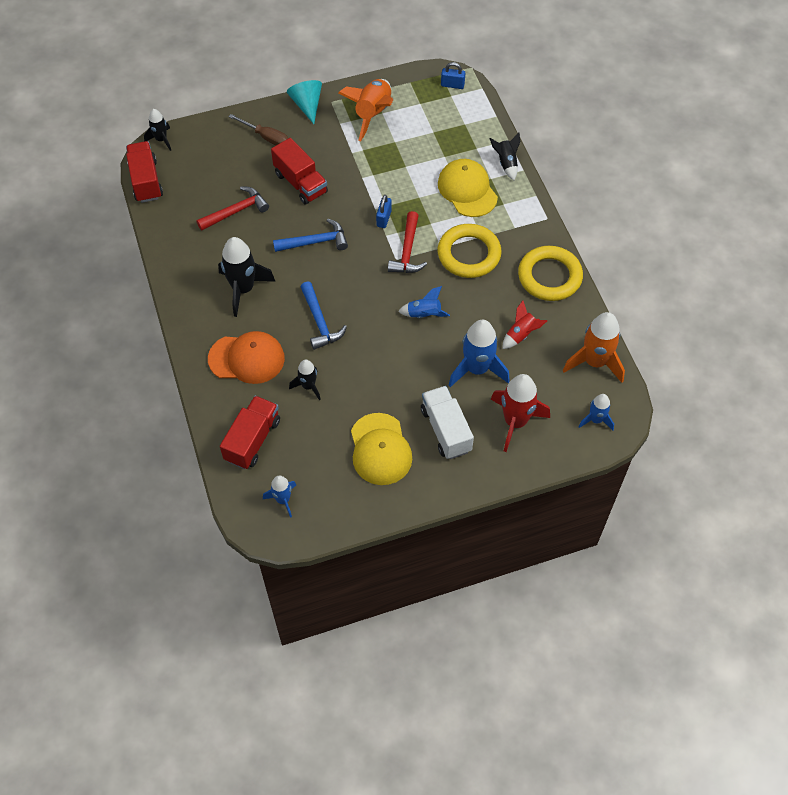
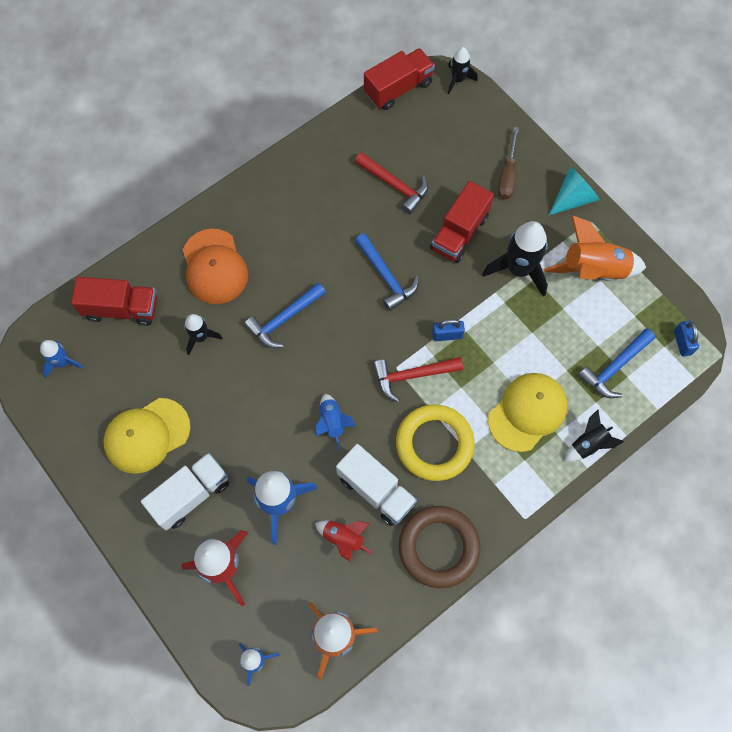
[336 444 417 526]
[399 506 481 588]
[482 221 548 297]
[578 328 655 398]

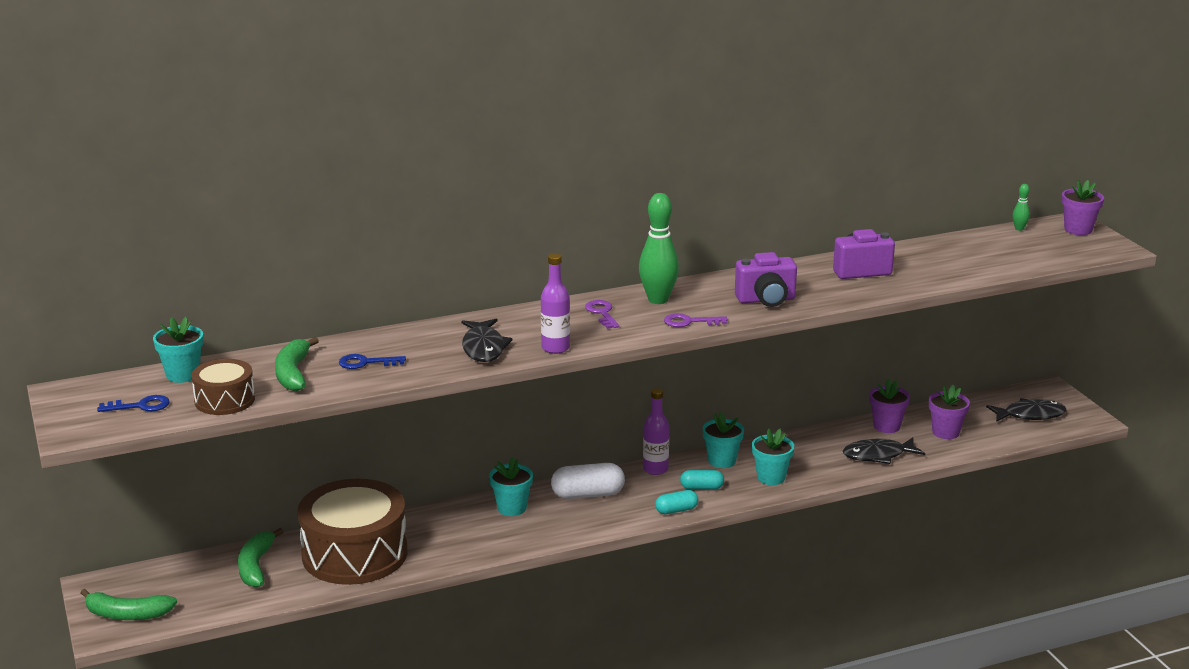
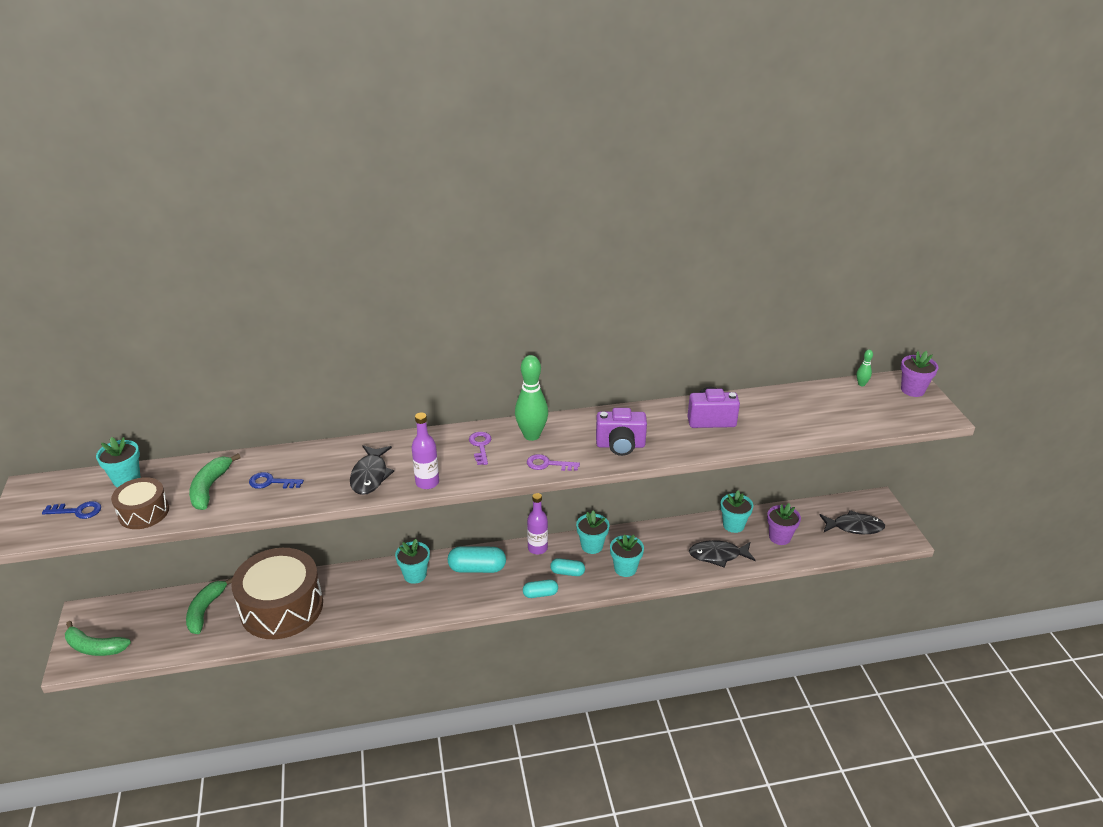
[448 546 506 573]
[720 490 753 533]

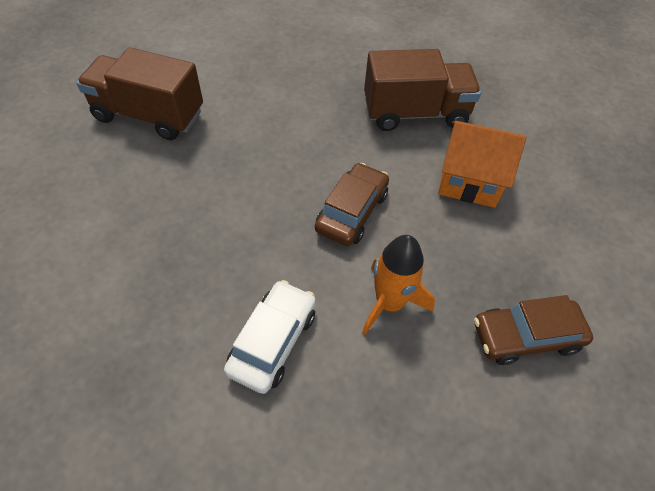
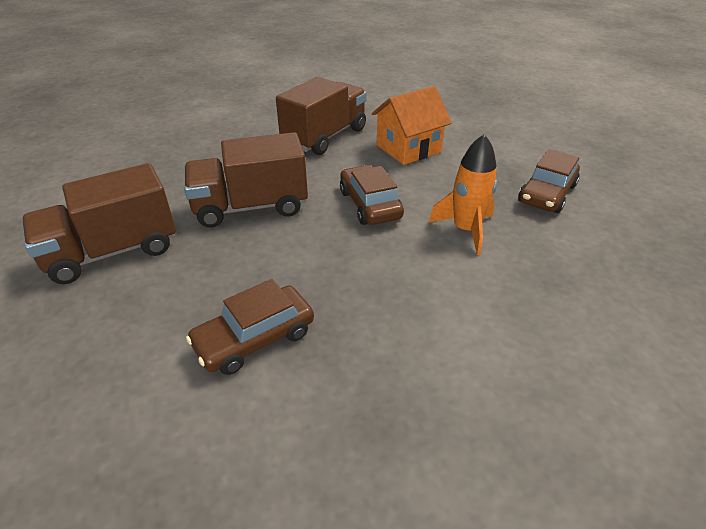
[184 132 308 228]
[186 279 314 375]
[224 280 316 394] (first image)

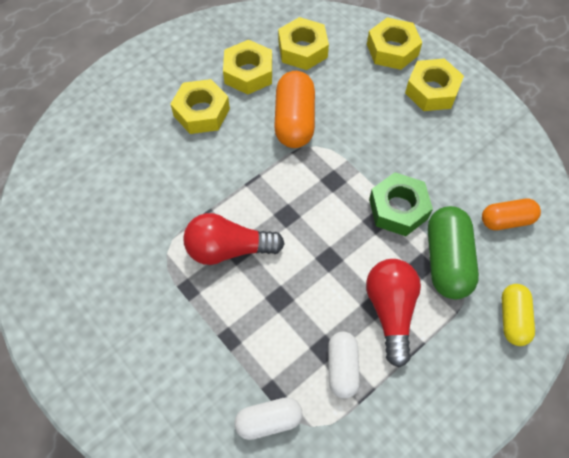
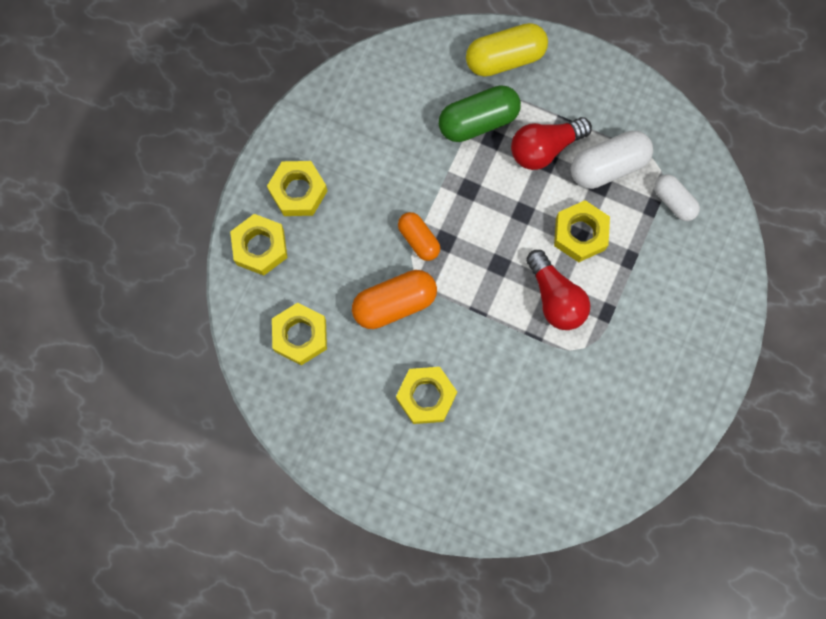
[398 212 440 261]
[466 23 548 76]
[554 200 610 262]
[571 131 653 189]
[369 172 433 236] (first image)

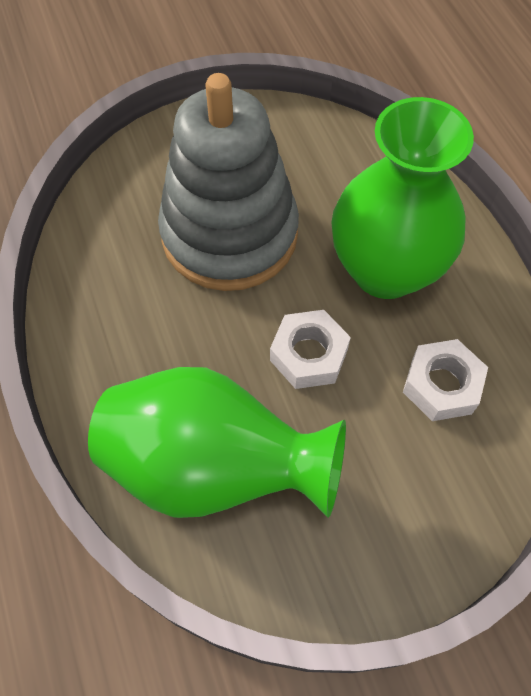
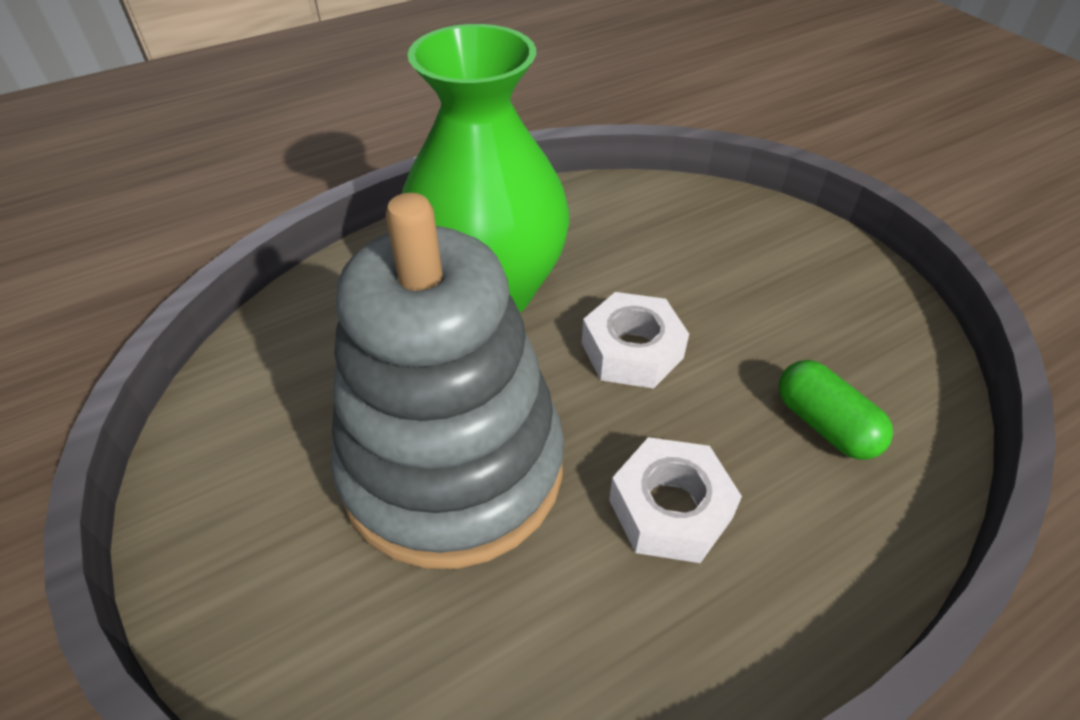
[609 437 742 563]
[779 360 893 460]

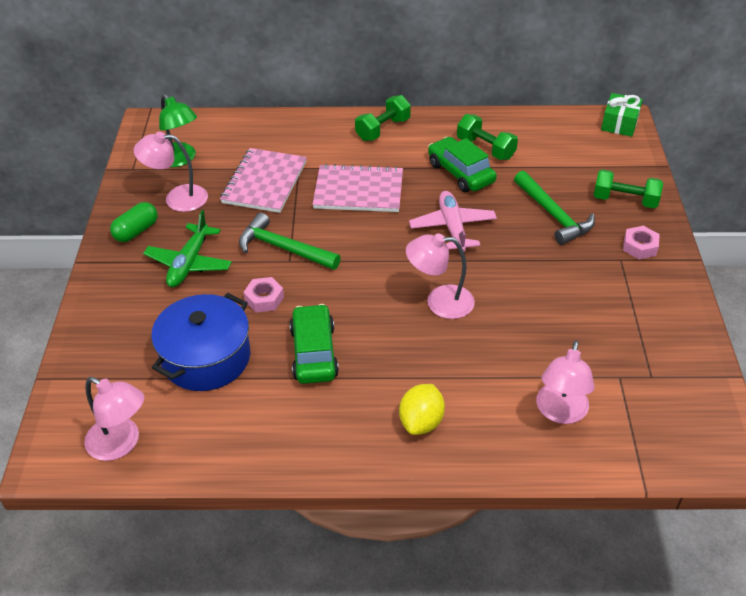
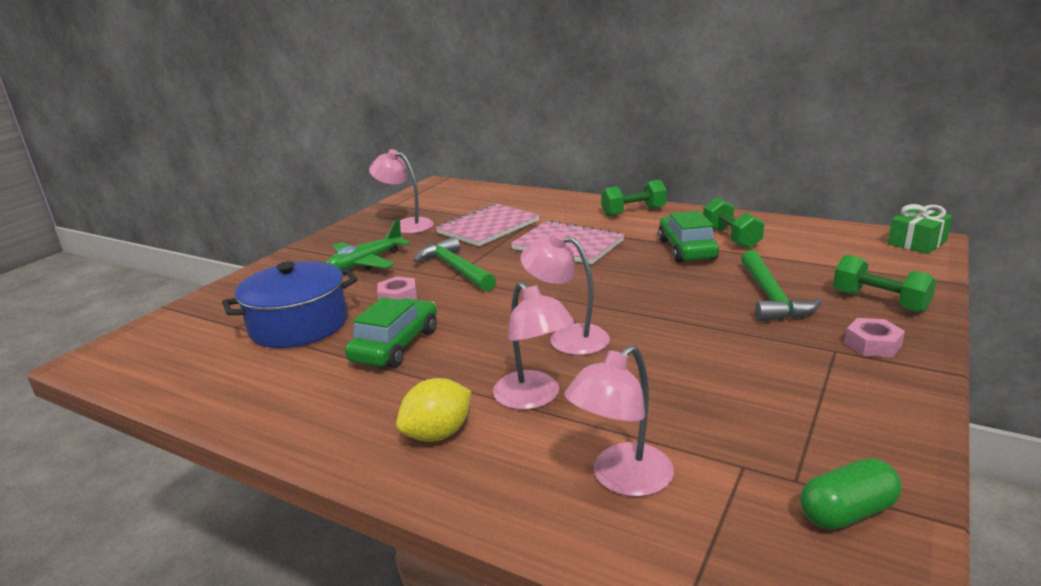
[493 281 574 410]
[801 458 901 530]
[159 94 197 167] (first image)
[409 191 497 252] (first image)

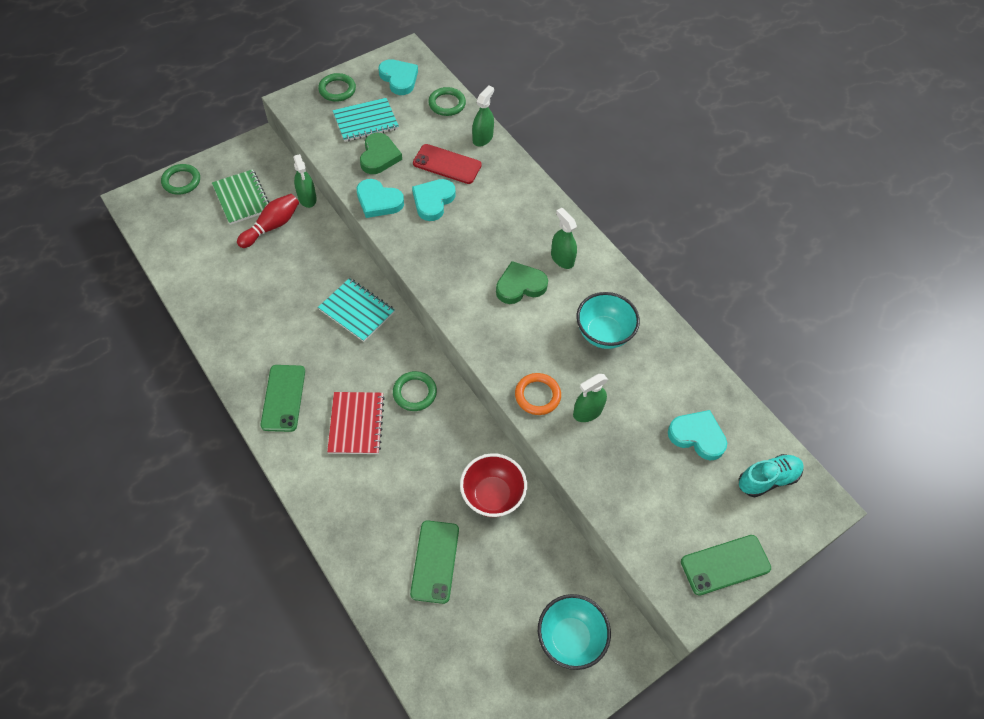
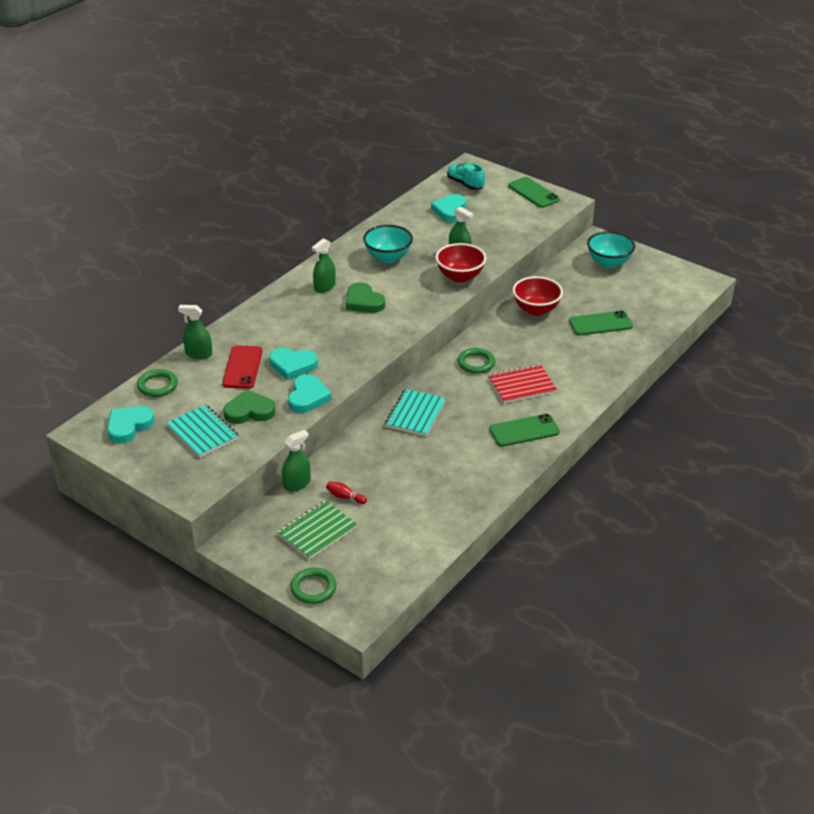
[326 482 367 504]
[435 243 486 283]
[318 73 356 102] (first image)

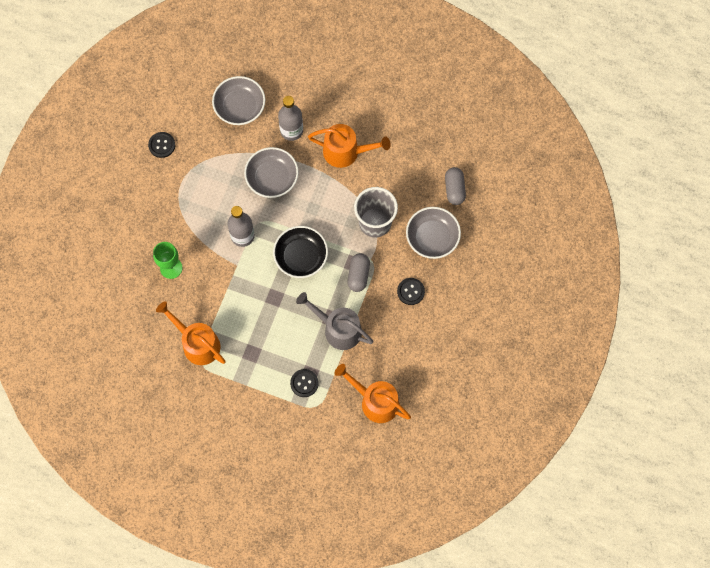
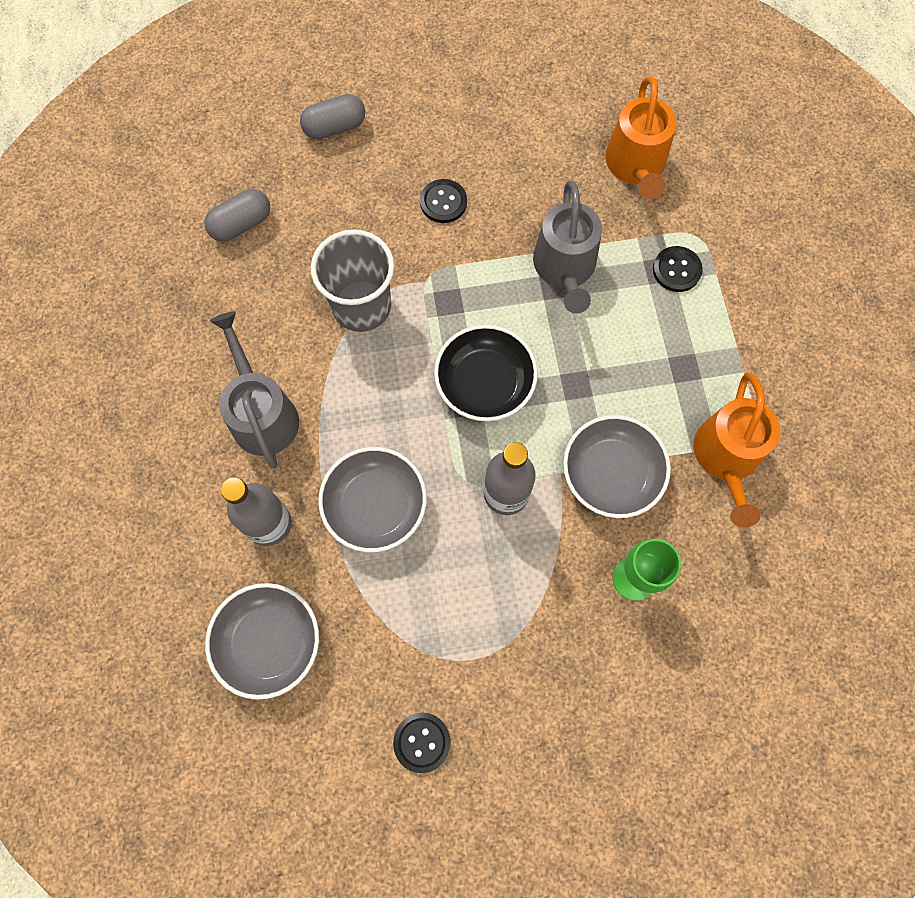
[210 312 299 468]
[300 94 365 139]
[563 415 671 518]

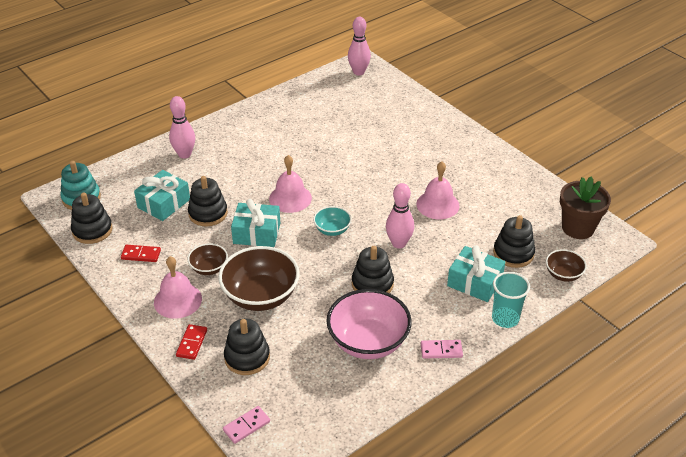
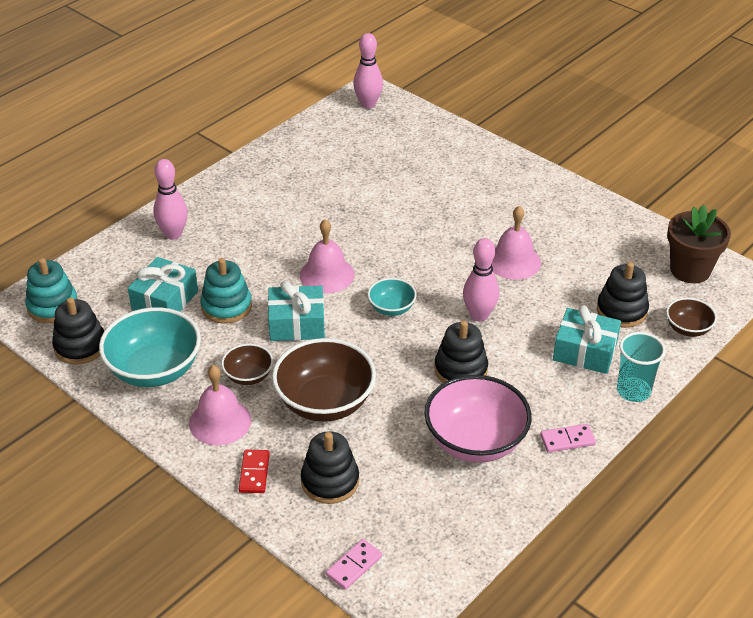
[99 307 201 387]
[200 258 252 324]

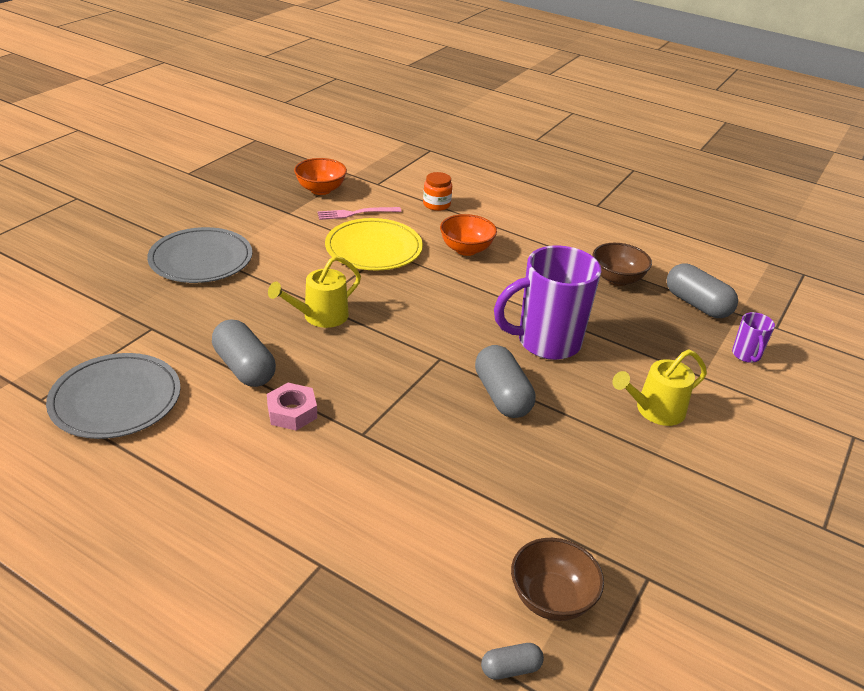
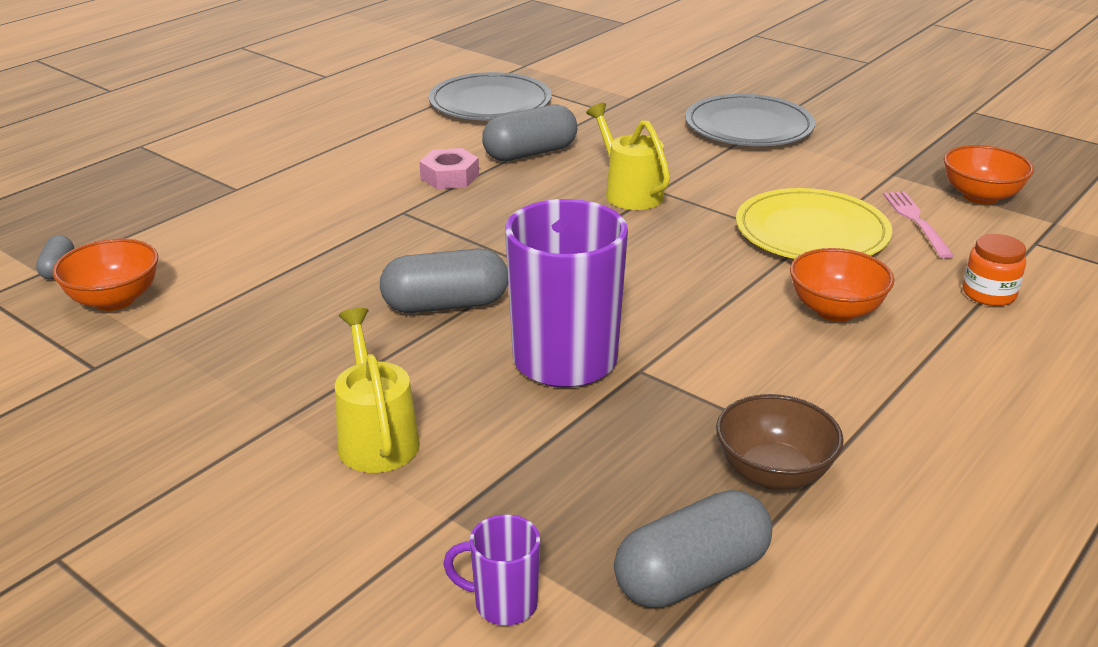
[53 238 158 311]

